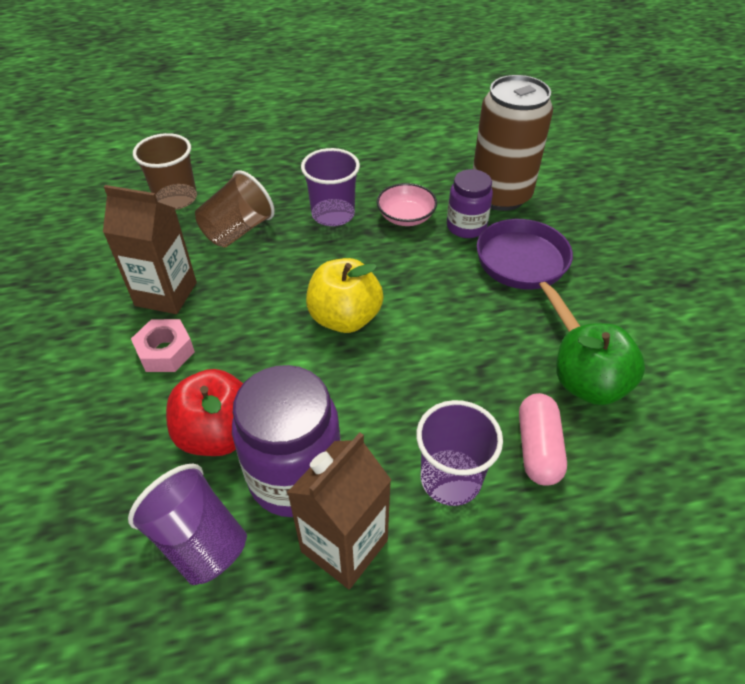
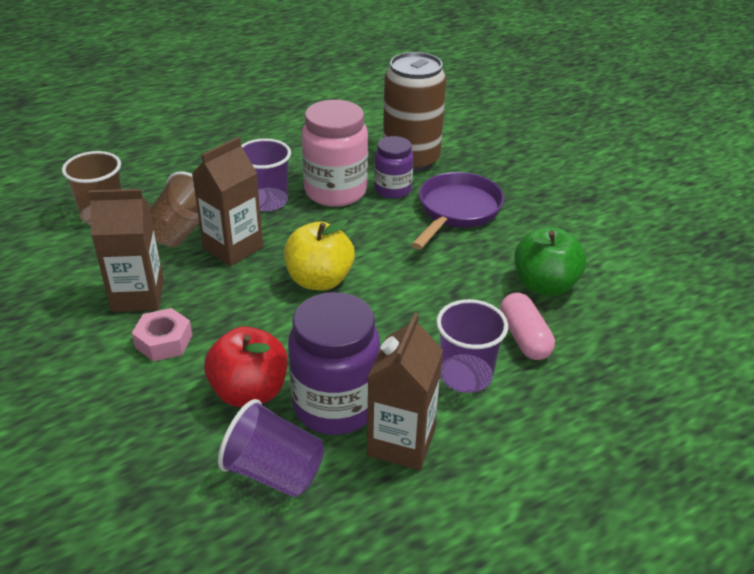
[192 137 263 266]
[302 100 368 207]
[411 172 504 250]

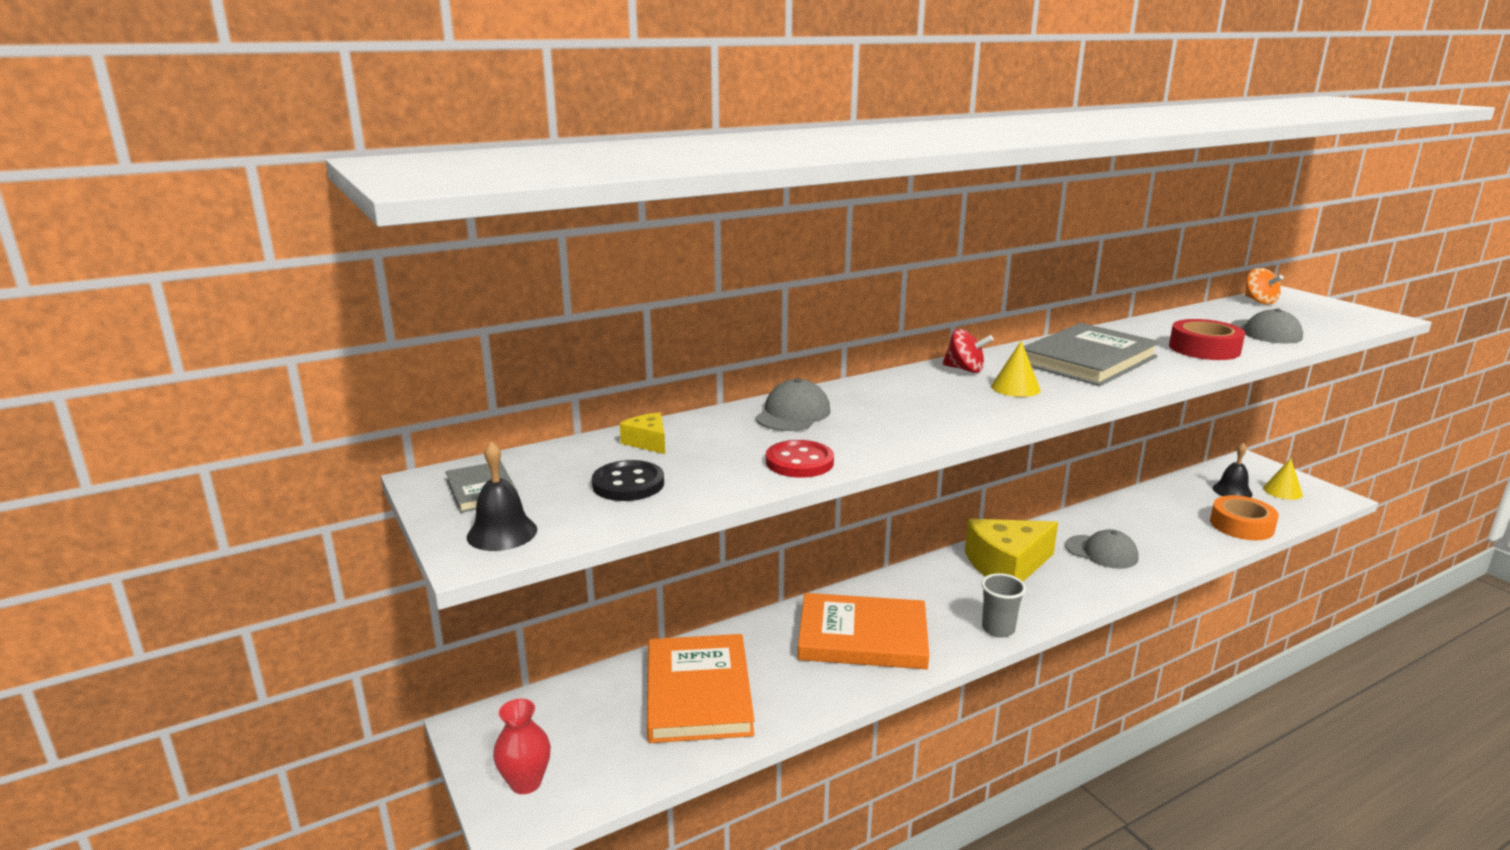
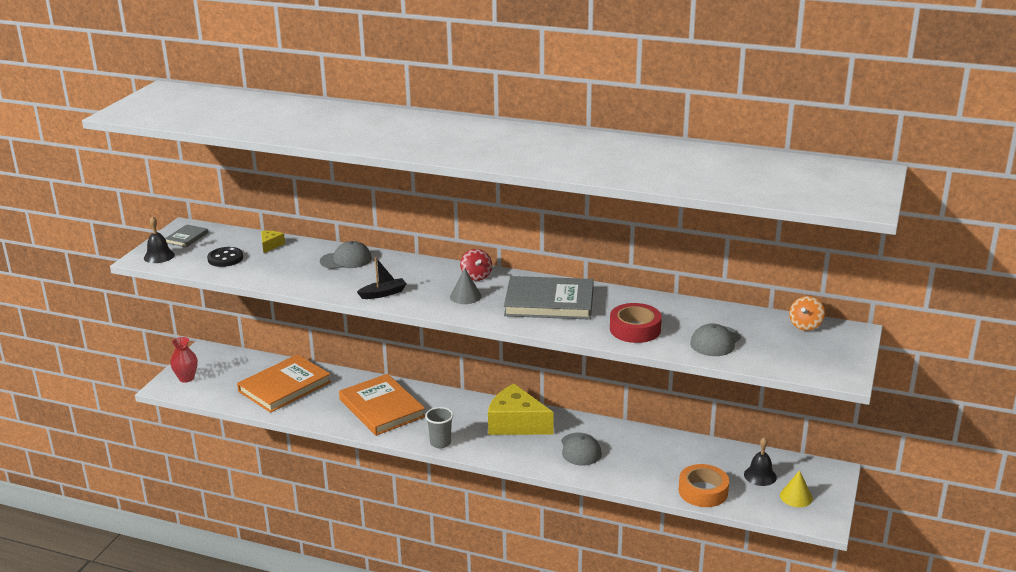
[357 257 407 299]
[450 268 482 304]
[766 440 834 478] (first image)

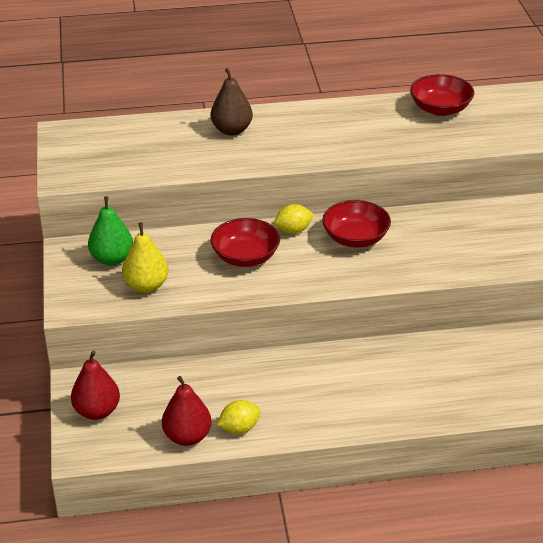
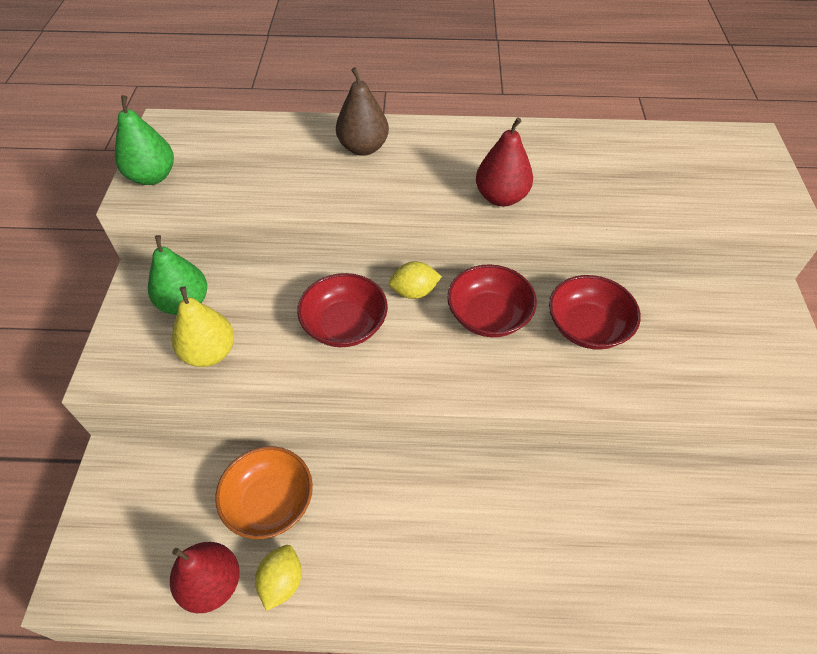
[115 95 174 185]
[215 446 313 539]
[255 545 302 611]
[476 118 533 206]
[549 275 641 350]

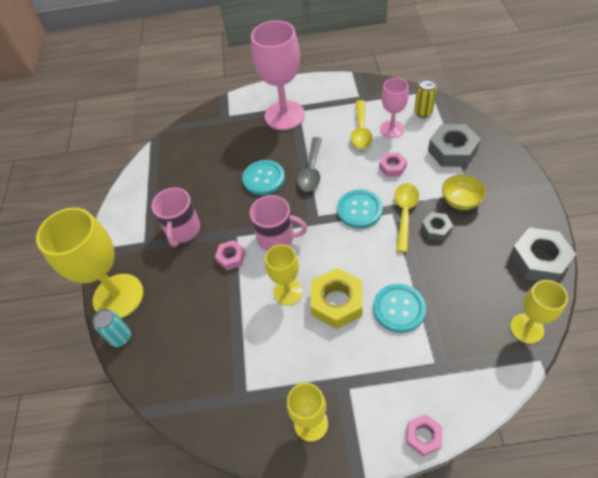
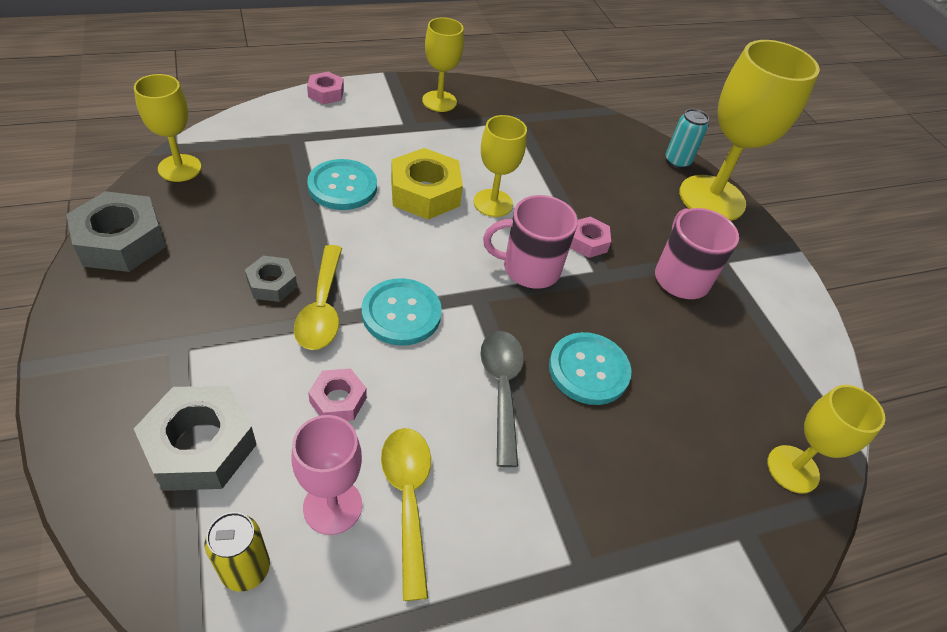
[767 385 885 494]
[251 20 305 130] (first image)
[442 174 486 210] (first image)

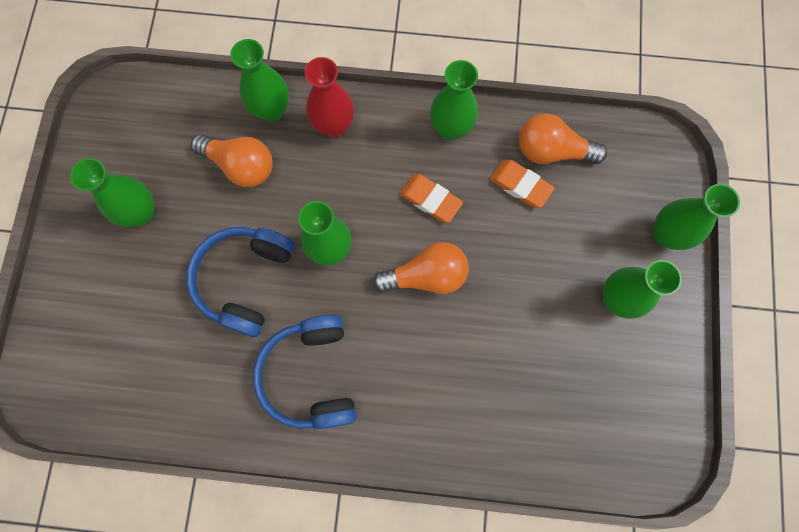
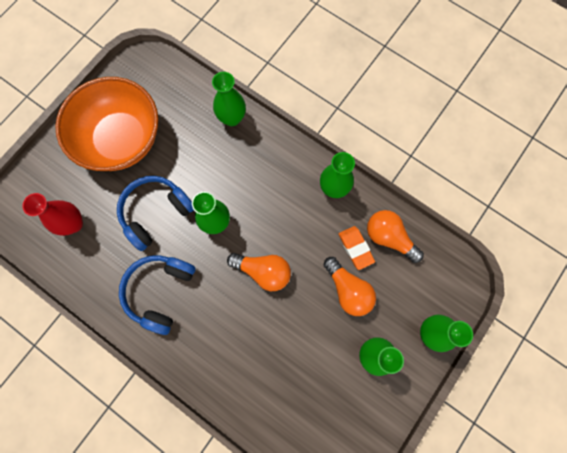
[22 193 83 236]
[55 77 158 171]
[324 257 376 316]
[399 174 463 223] (first image)

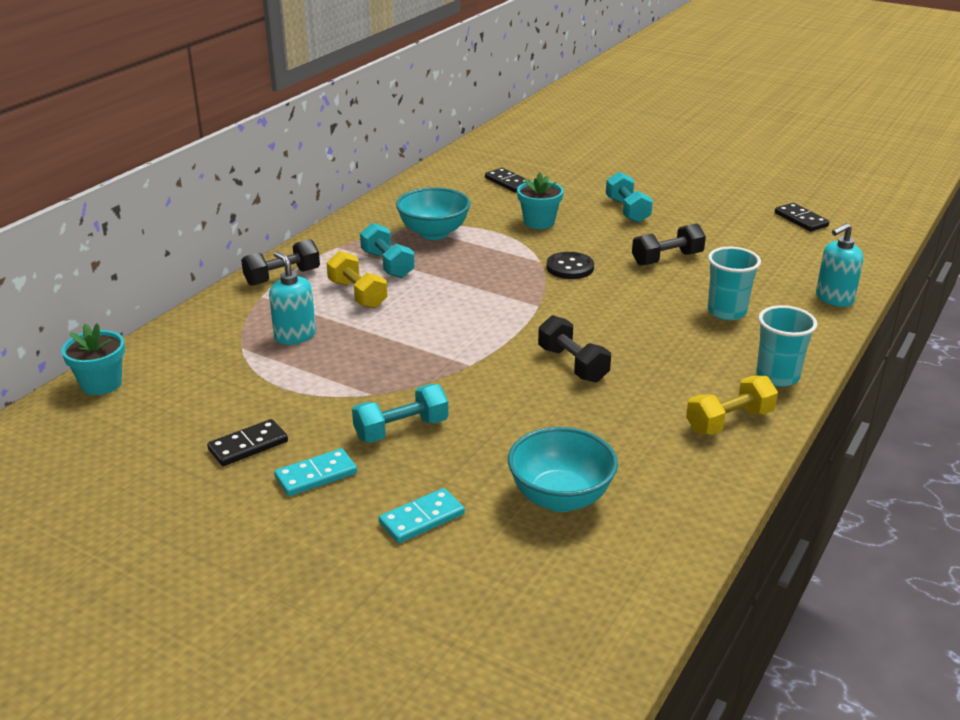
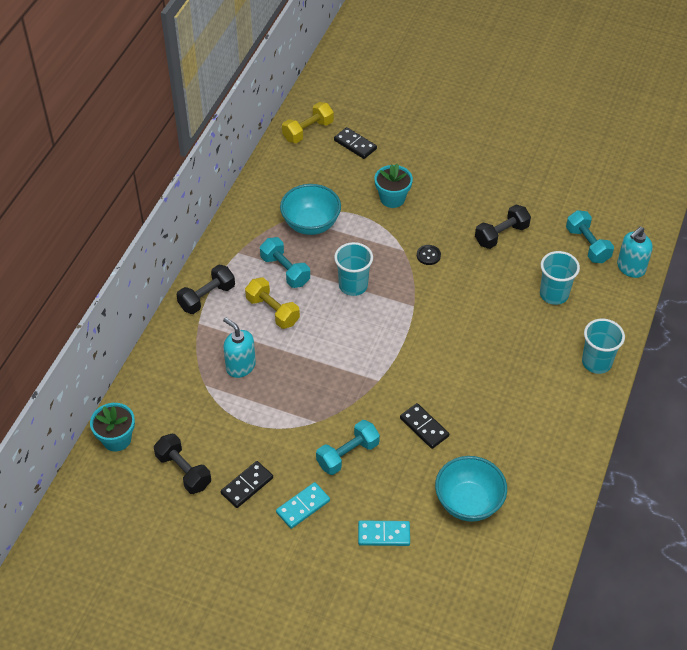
[154 434 211 494]
[282 102 334 143]
[334 242 373 296]
[358 520 410 546]
[400 403 449 449]
[417 245 441 265]
[566 210 614 263]

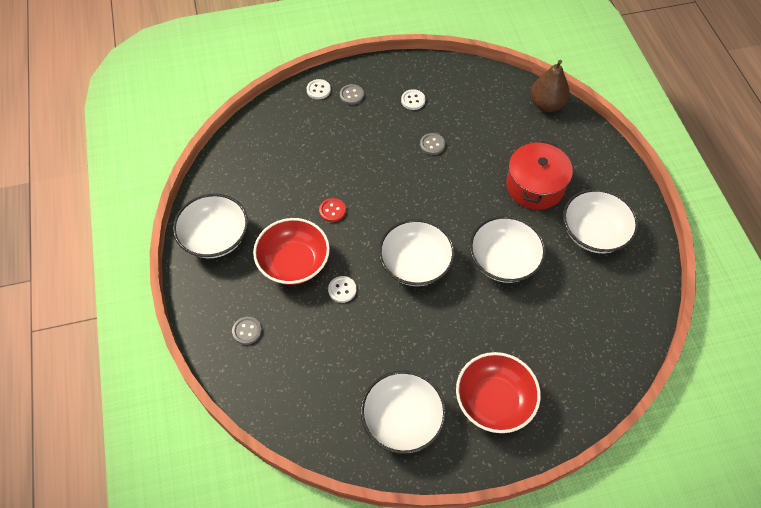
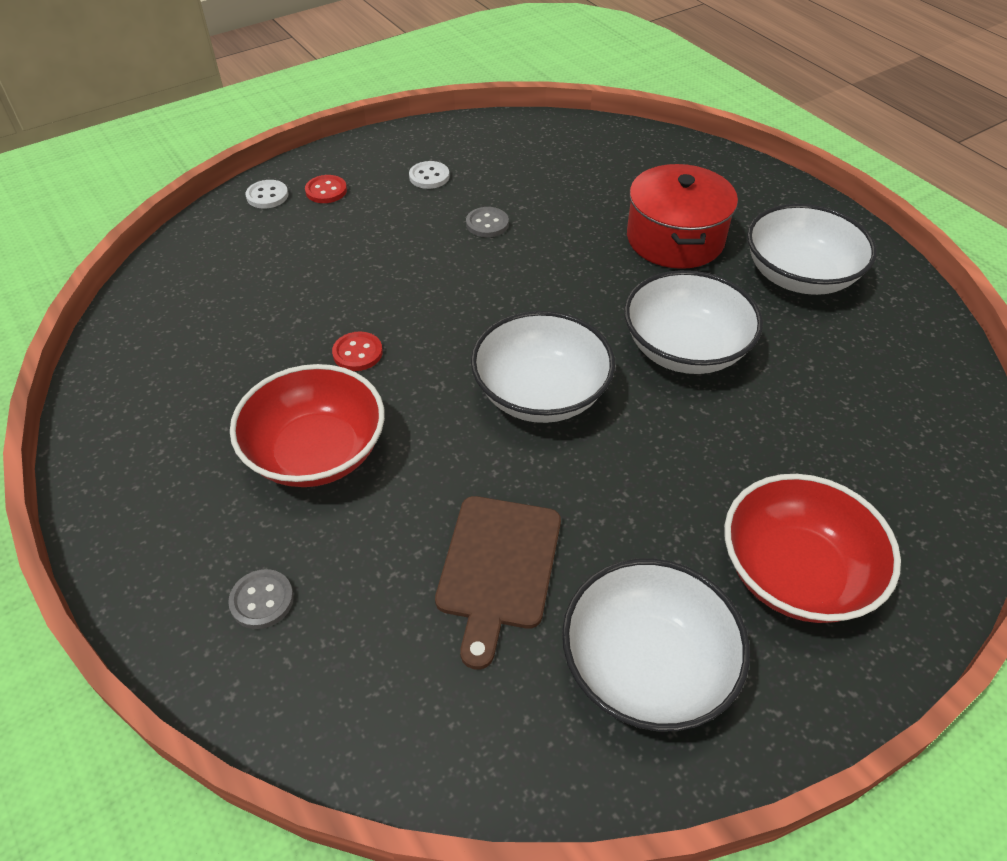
[305 175 347 203]
[435 496 561 669]
[173 194 248 258] (first image)
[328 276 356 303] (first image)
[530 60 570 112] (first image)

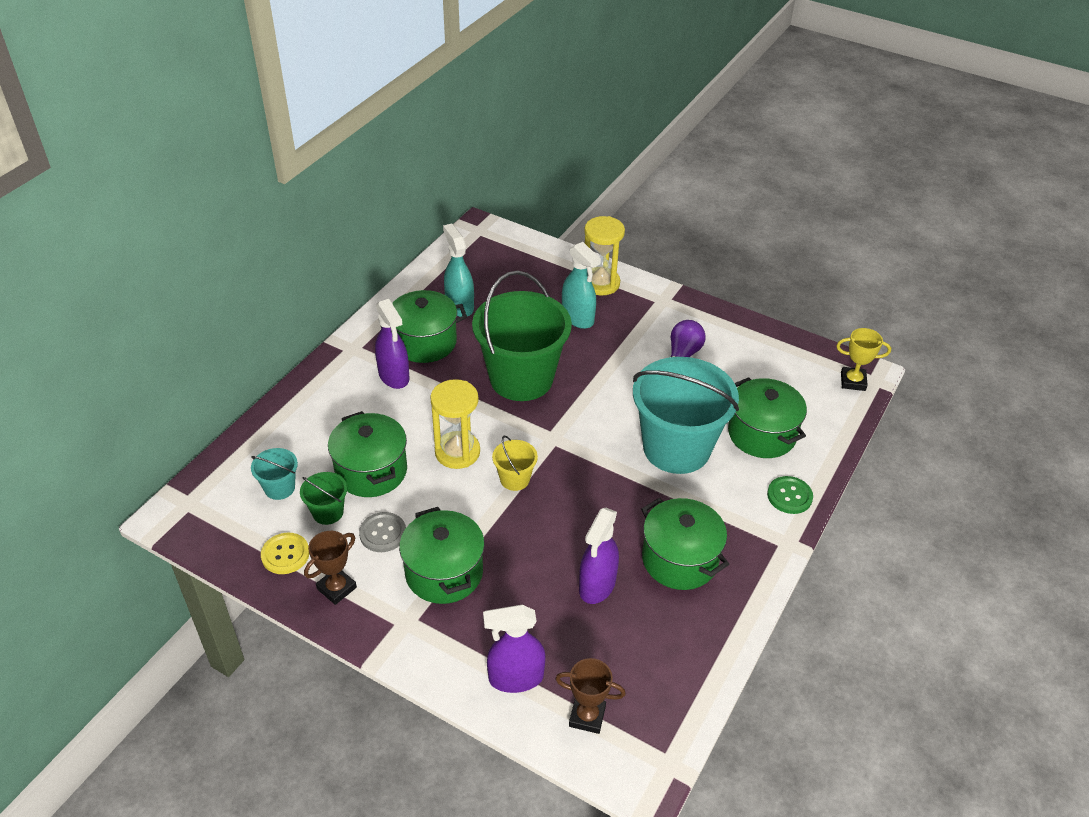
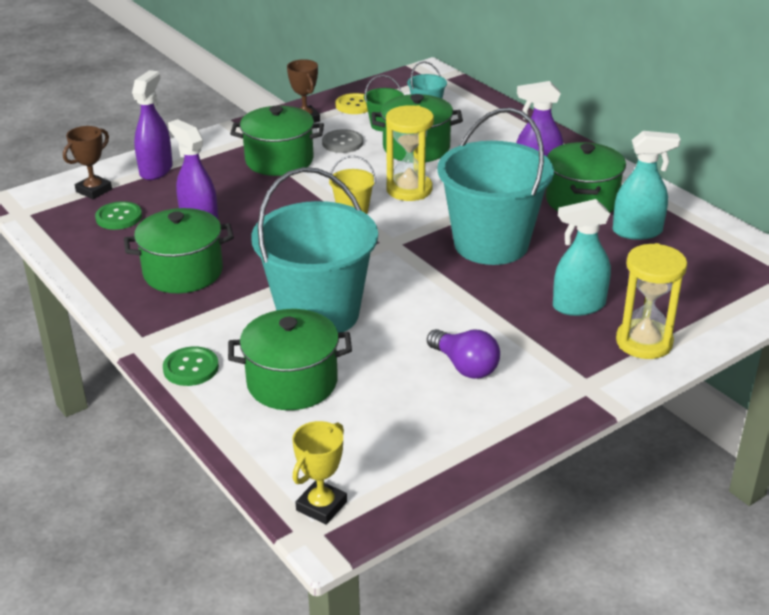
[95 201 142 230]
[437 108 554 265]

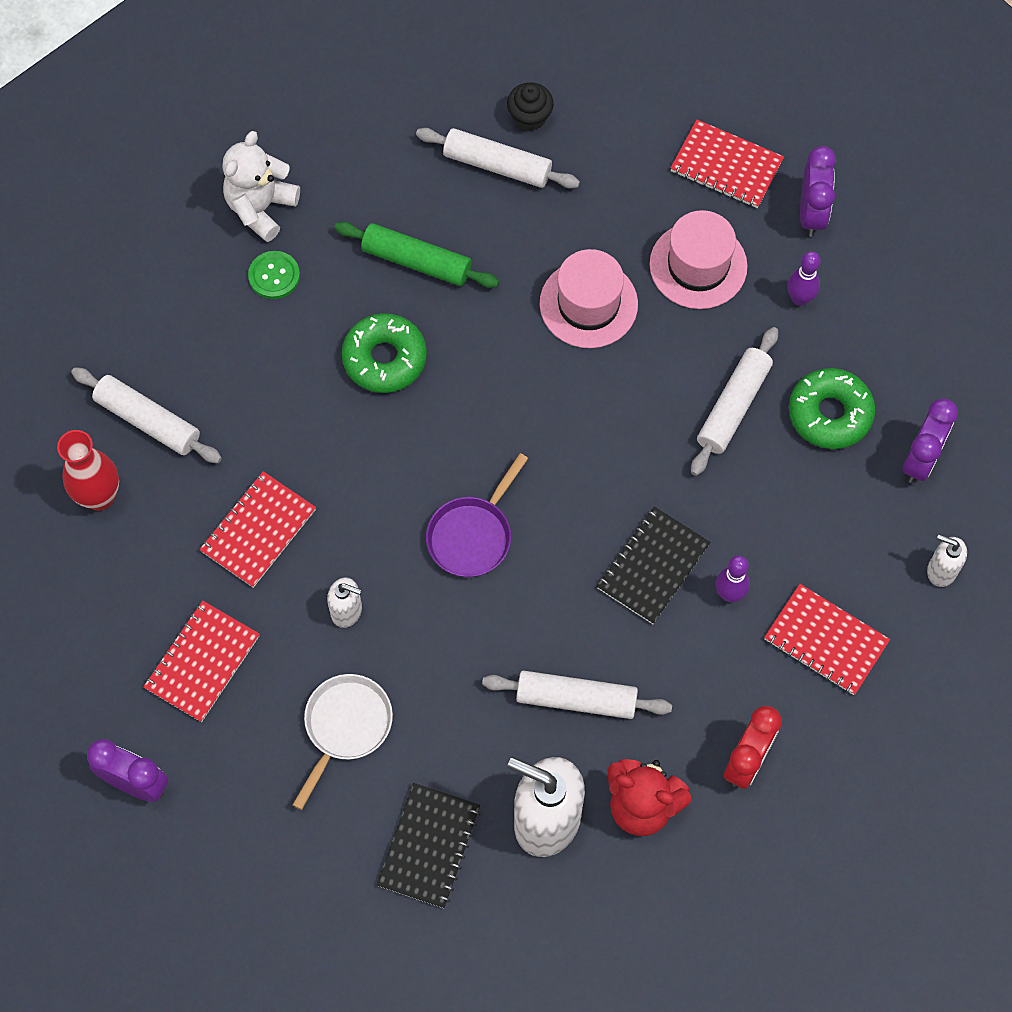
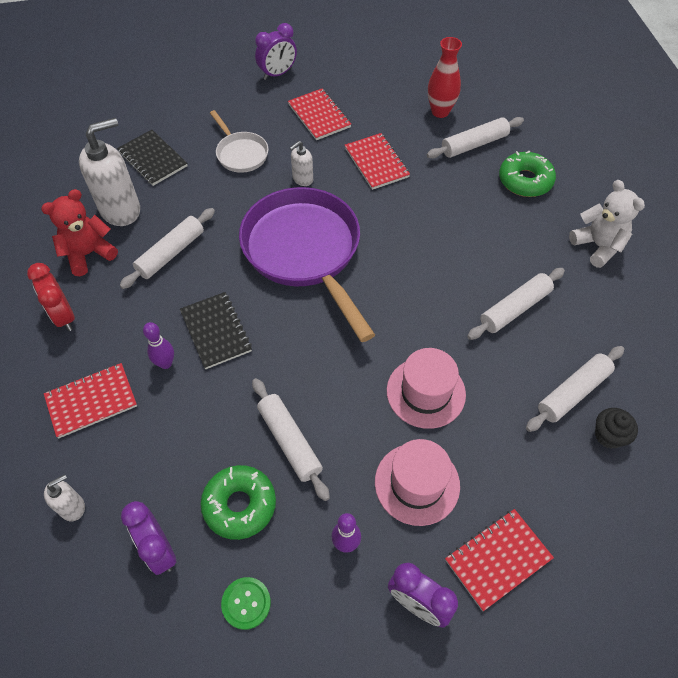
[221 577 271 630]
[239 187 375 342]
[467 268 565 340]
[499 151 556 197]

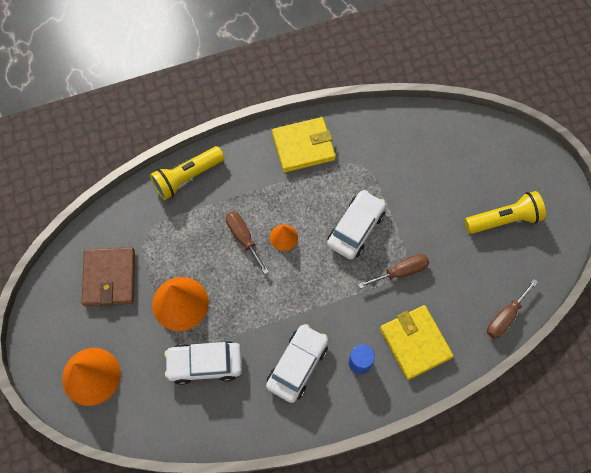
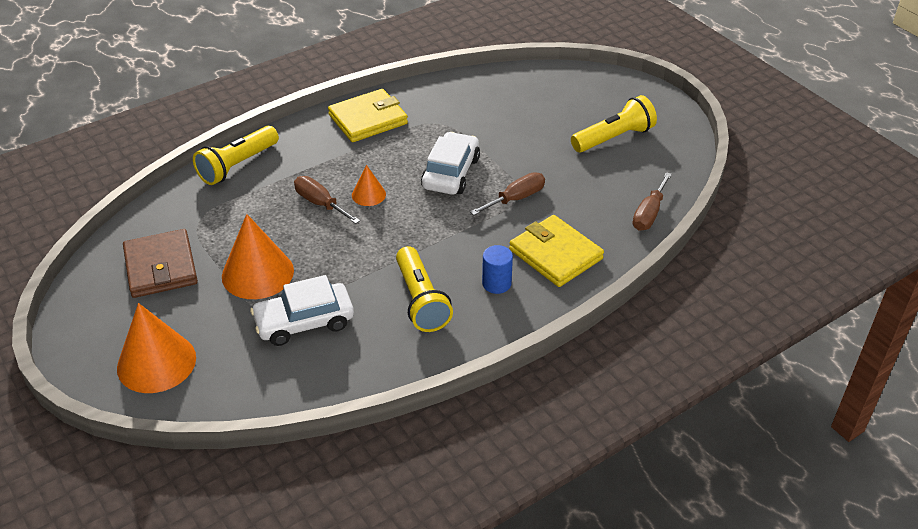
[396 246 453 332]

